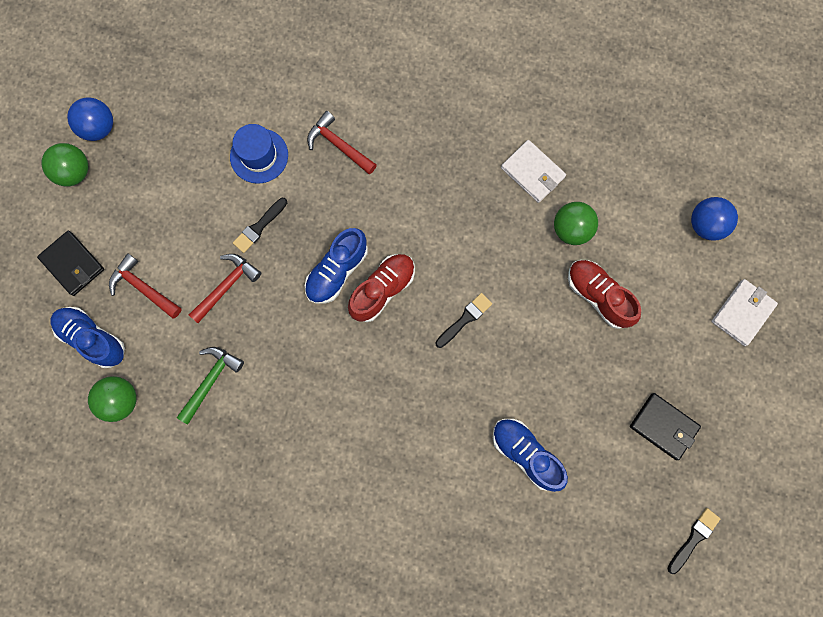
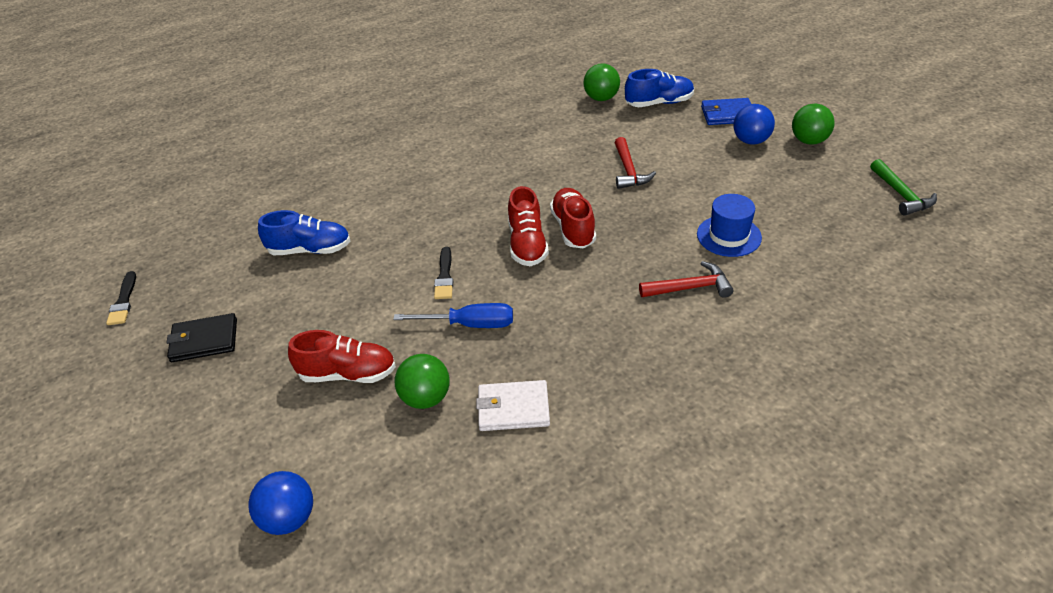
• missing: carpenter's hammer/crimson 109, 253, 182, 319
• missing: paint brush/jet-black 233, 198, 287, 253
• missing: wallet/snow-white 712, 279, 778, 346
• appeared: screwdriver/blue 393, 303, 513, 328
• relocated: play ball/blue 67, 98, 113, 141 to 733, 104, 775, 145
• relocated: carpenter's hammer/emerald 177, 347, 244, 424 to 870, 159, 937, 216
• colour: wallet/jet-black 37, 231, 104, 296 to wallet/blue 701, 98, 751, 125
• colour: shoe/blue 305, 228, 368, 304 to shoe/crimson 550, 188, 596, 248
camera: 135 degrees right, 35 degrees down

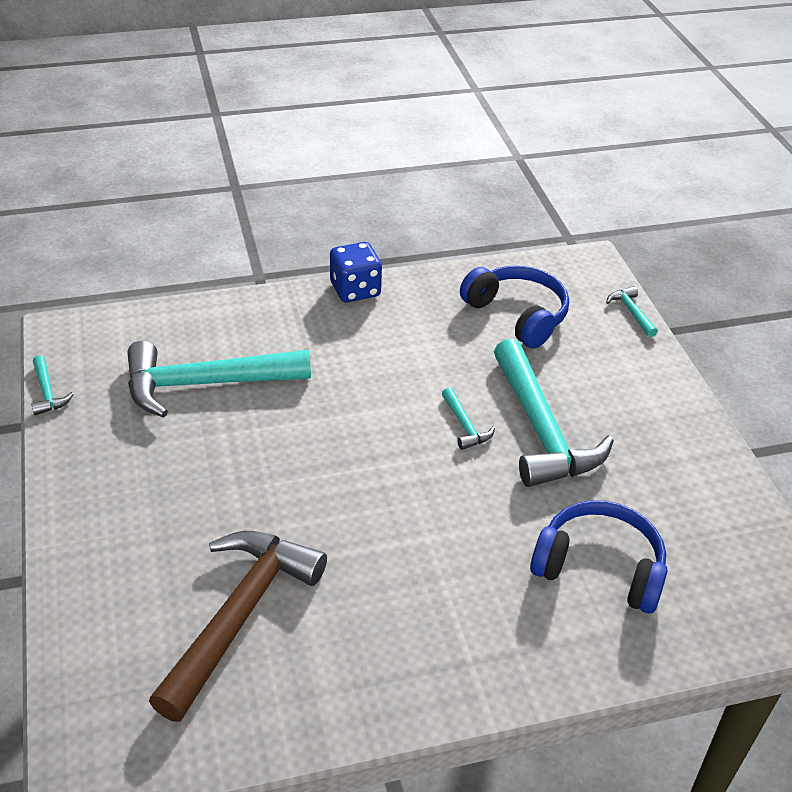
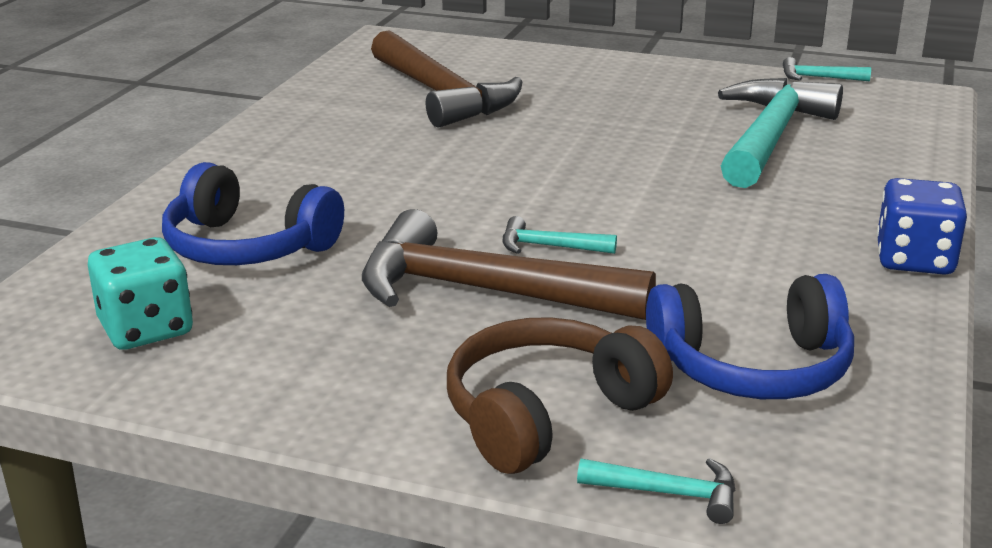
• appeared: dice/teal 88, 237, 193, 350
• appeared: headset/russet 447, 317, 673, 474
• colour: carpenter's hammer/teal 494, 339, 614, 487 to carpenter's hammer/russet 362, 209, 656, 320
• spun: headset/blue 530, 500, 667, 613 = 162, 162, 344, 265 60 degrees clockwise
camera: 125 degrees right, 15 degrees down

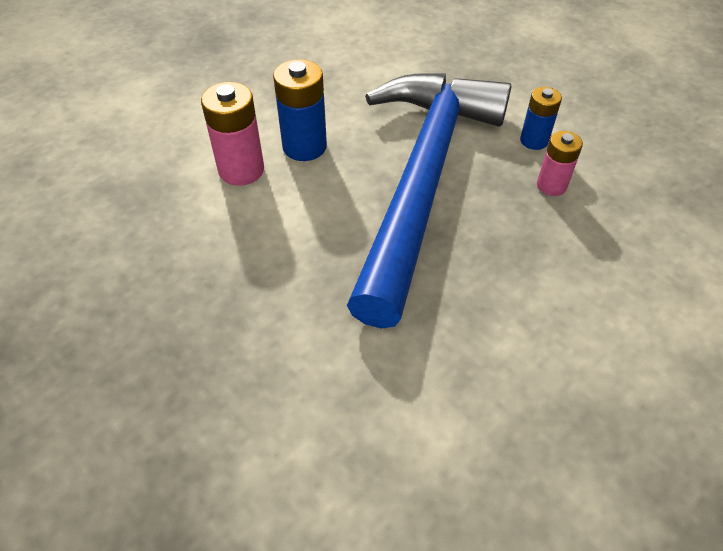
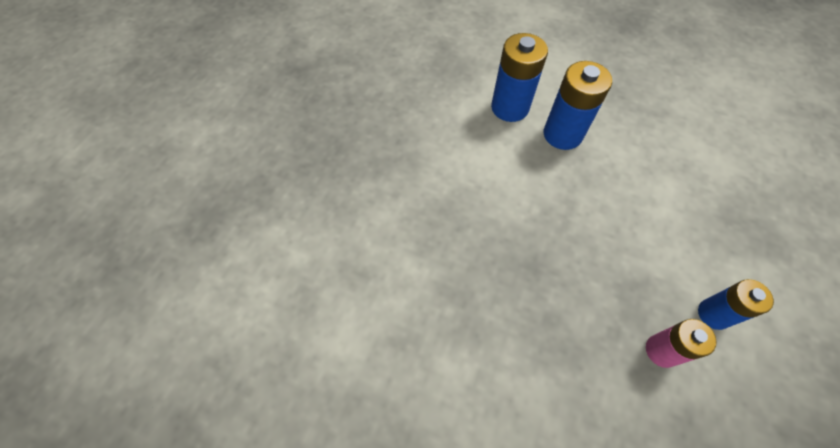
• missing: carpenter's hammer/blue 347, 73, 511, 329
• colour: power cell/rosy 201, 82, 264, 186 to power cell/blue 491, 33, 548, 122
camera: 65 degrees right, 10 degrees up

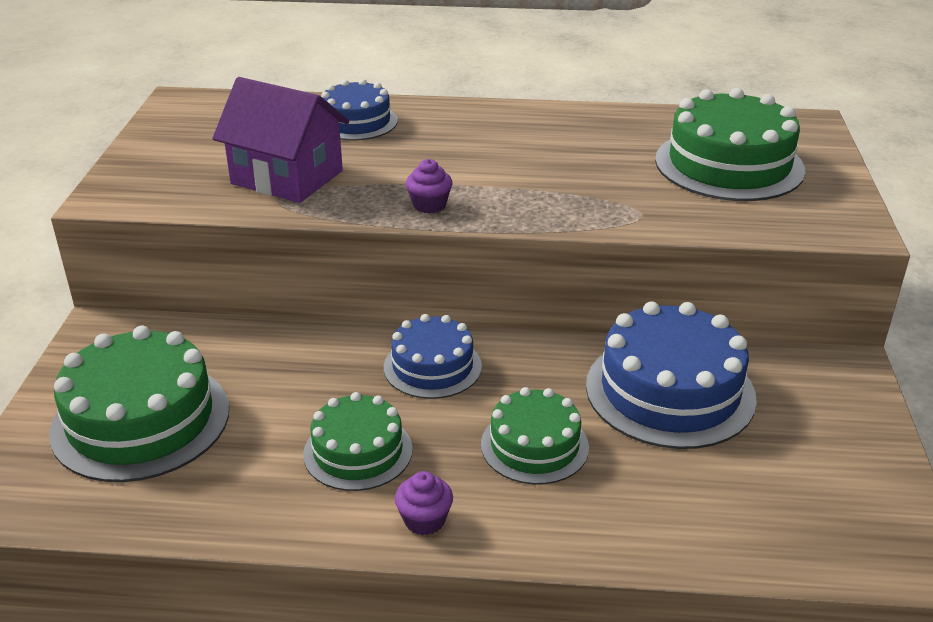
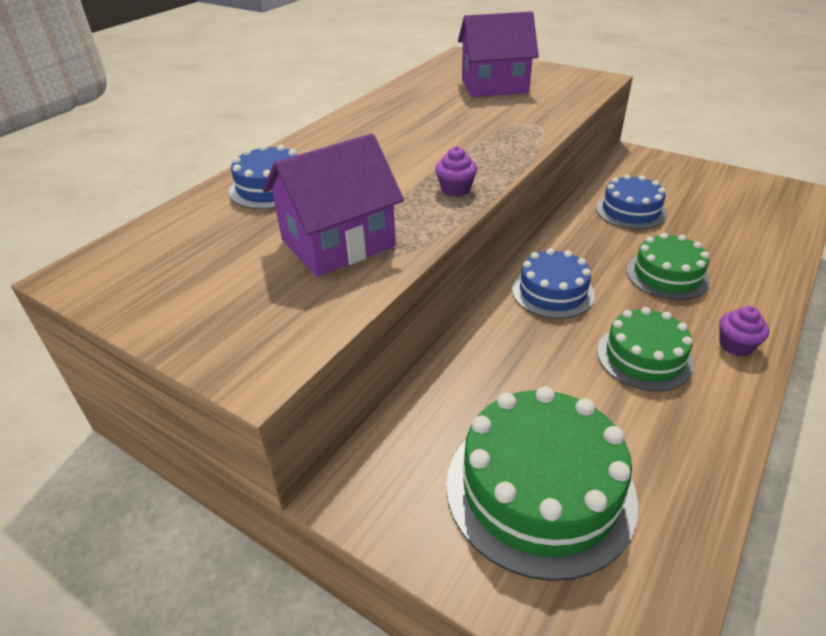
• exchanged: gateau/emerald 655, 88, 806, 201 to toy house/purple 458, 11, 539, 97
• size: gateau/blue 586, 301, 757, 449 = 596, 174, 667, 230 x0.60
camera: 60 degrees left, 5 degrees up

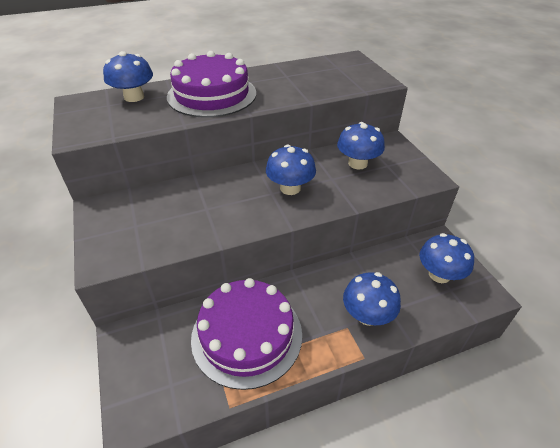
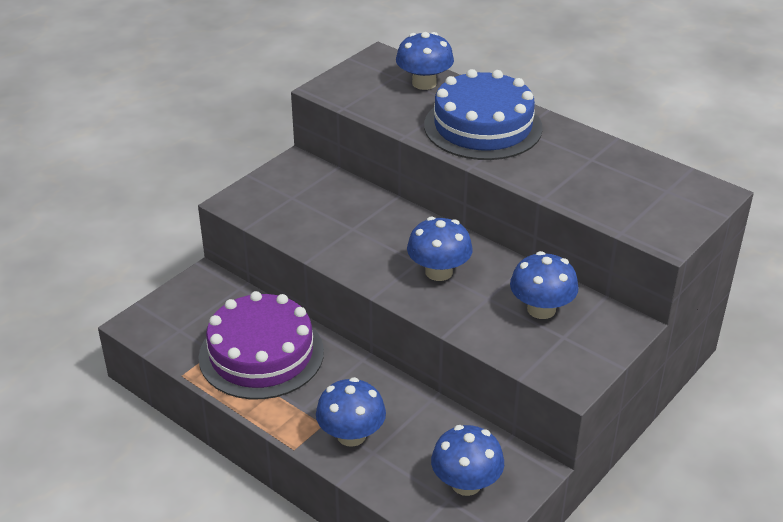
• colour: gateau/purple 167, 51, 256, 118 to gateau/blue 424, 69, 543, 160
camera: 60 degrees right, 5 degrees down

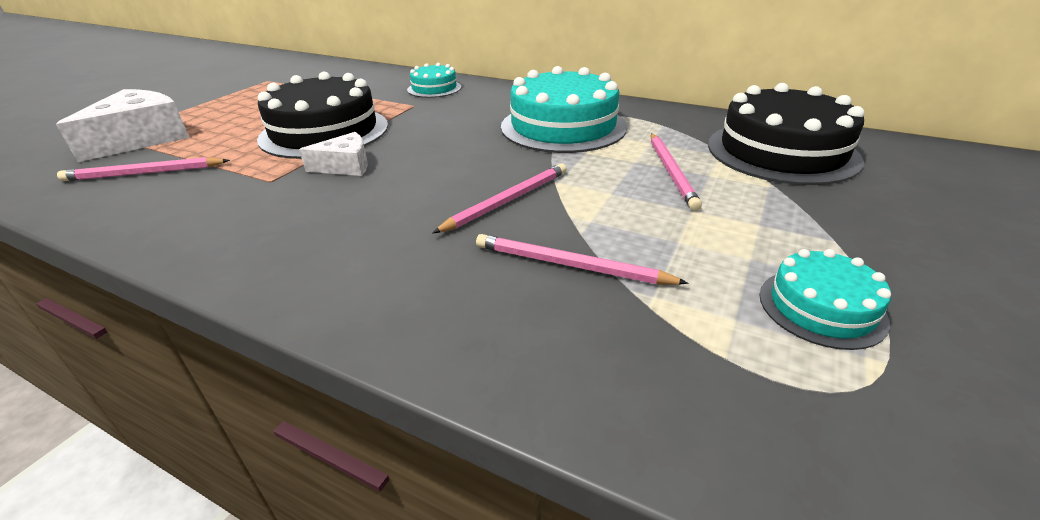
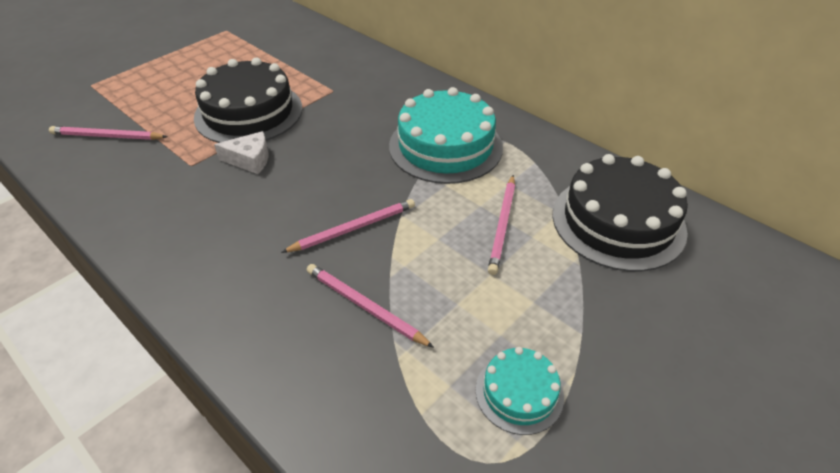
• missing: cheese wedge/snow-white 56, 89, 189, 162
• missing: gateau/teal 407, 63, 461, 98
camera: 15 degrees right, 10 degrees up

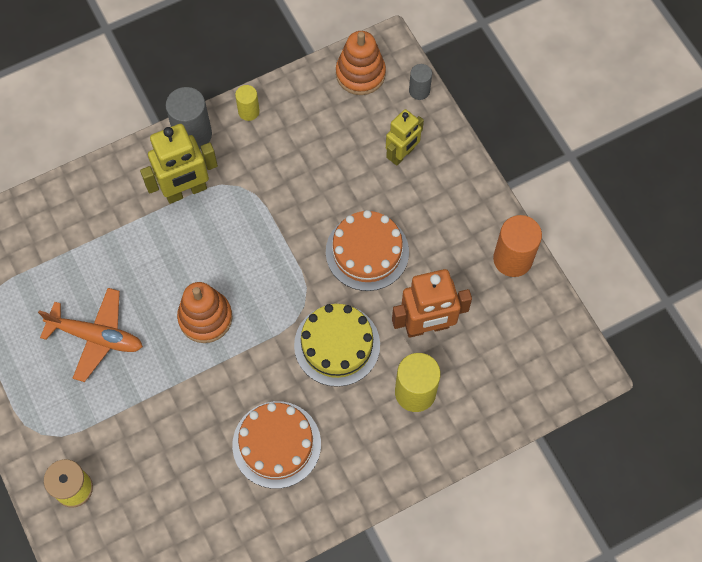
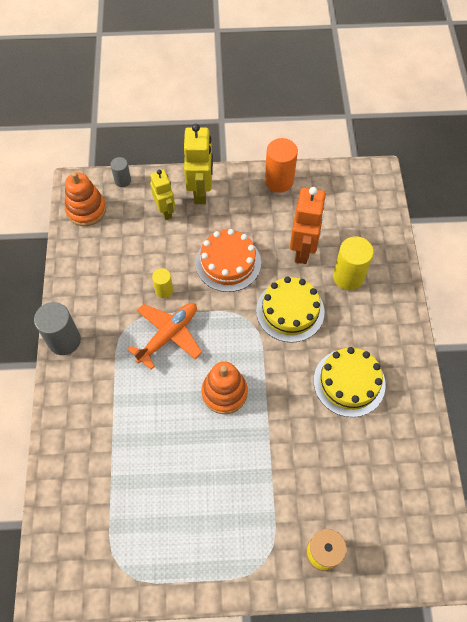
• relocated: toy plane/orange-coloured 38, 288, 143, 382 to 127, 303, 202, 370
• relocated: robot/bright yellow 140, 124, 218, 204 to 184, 124, 213, 204
• relocated: cylinder shape/bright yellow 235, 85, 260, 121 to 152, 268, 173, 298
• colour: gateau/orange-coloured 232, 401, 321, 489 to gateau/bright yellow 314, 347, 386, 417
camera: 65 degrees left, 5 degrees down

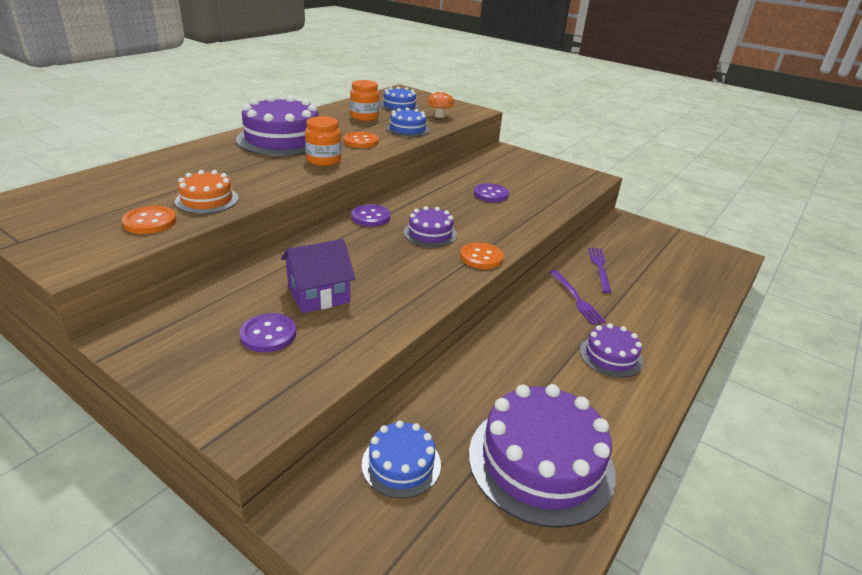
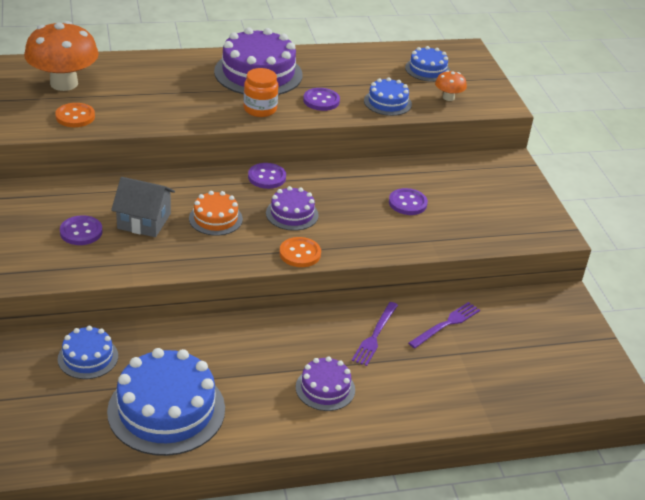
• missing: jar/orange-coloured 350, 80, 380, 121
• appeared: fungus/orange-coloured 24, 21, 99, 91
• relocated: gateau/orange-coloured 175, 170, 239, 214 to 189, 191, 243, 236
• colour: toy house/purple 281, 239, 355, 313 to toy house/grey 111, 177, 175, 237
• colour: sewing button/orange-coloured 344, 131, 379, 148 to sewing button/purple 303, 88, 340, 111
• colour: gateau/purple 469, 384, 616, 528 to gateau/blue 107, 348, 225, 456
camera: 40 degrees right, 5 degrees up

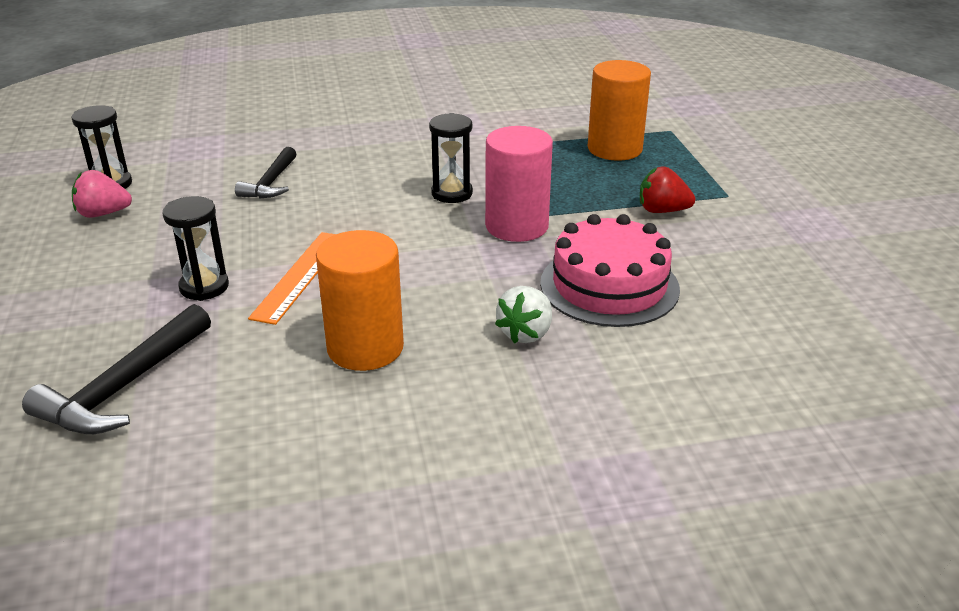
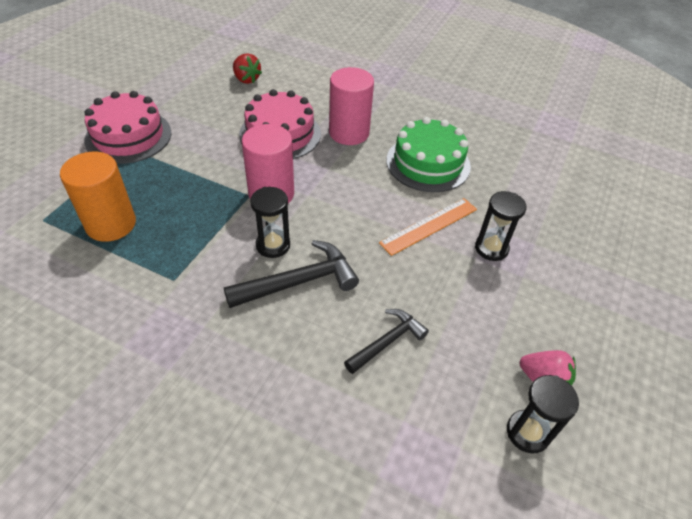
• appeared: gateau/rosy 84, 91, 171, 164
• relocated: carpenter's hammer/jet-black 22, 304, 211, 434 to 224, 240, 359, 308
• relocated: toy strawberry/crimson 640, 167, 695, 213 to 233, 53, 262, 84
• exchanged: cylinder shape/orange-coloured 316, 230, 404, 371 to gateau/emerald 386, 117, 471, 192
• exchanged: toy strawberry/snow-white 495, 286, 552, 344 to cylinder shape/rosy 329, 67, 374, 145
camera: 145 degrees left, 15 degrees up

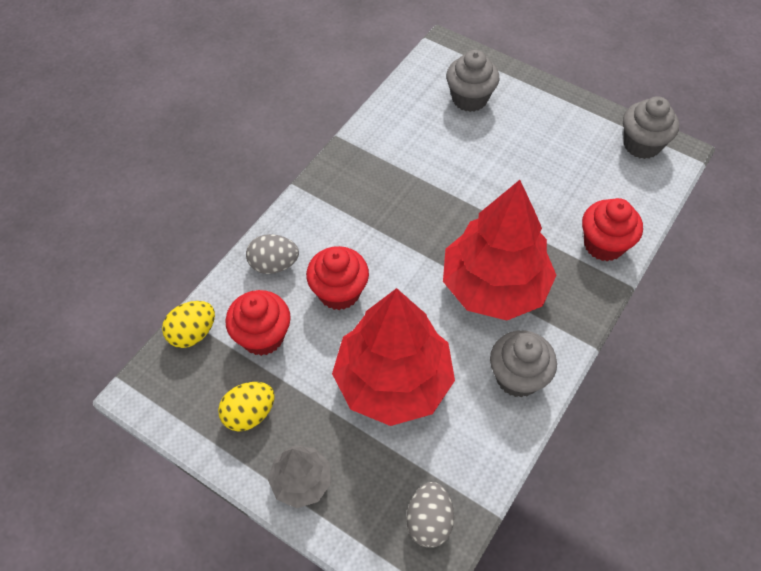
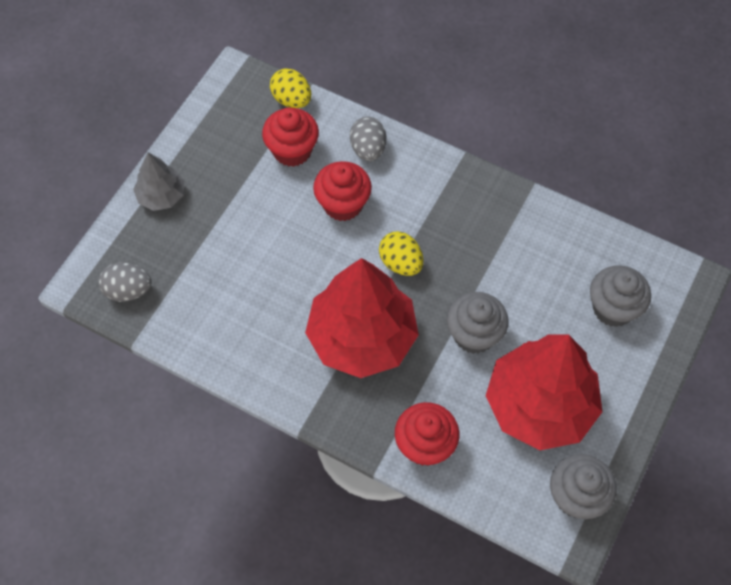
• relocated: egg shape/bright yellow 218, 382, 274, 432 to 379, 231, 423, 276
• relocated: toy tree/crimson 332, 288, 455, 426 to 486, 335, 602, 450
• relocated: muffin/grey 490, 330, 557, 398 to 447, 292, 509, 354
camera: 85 degrees right, 5 degrees up

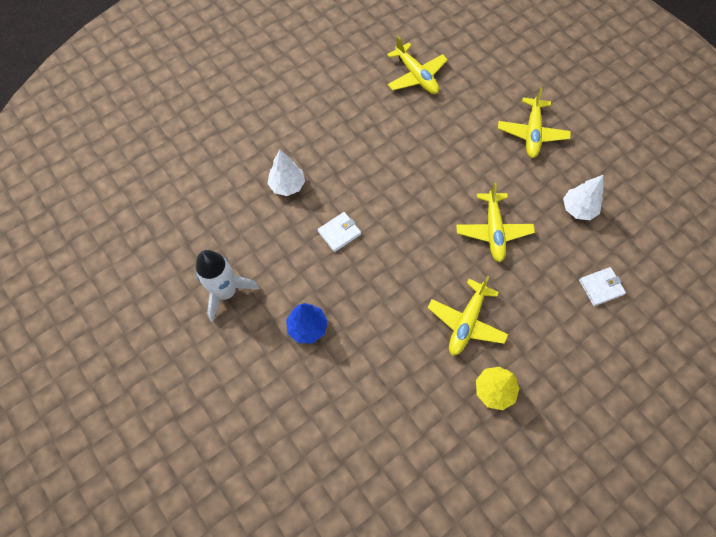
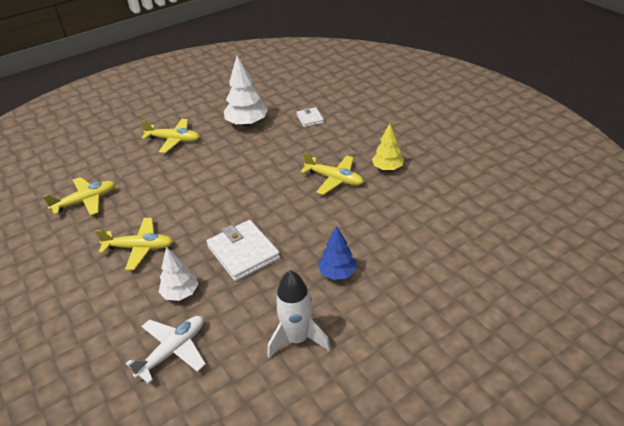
• appeared: toy plane/snow-white 126, 316, 206, 384
• relocated: toy plane/bright yellow 456, 182, 535, 262 to 95, 218, 173, 270
• size: wallet/snow-white 318, 212, 361, 252 = 206, 220, 280, 281 x1.85
• size: toy tree/snow-white 563, 175, 604, 220 = 224, 55, 268, 127 x1.56
camera: 85 degrees left, 25 degrees down

